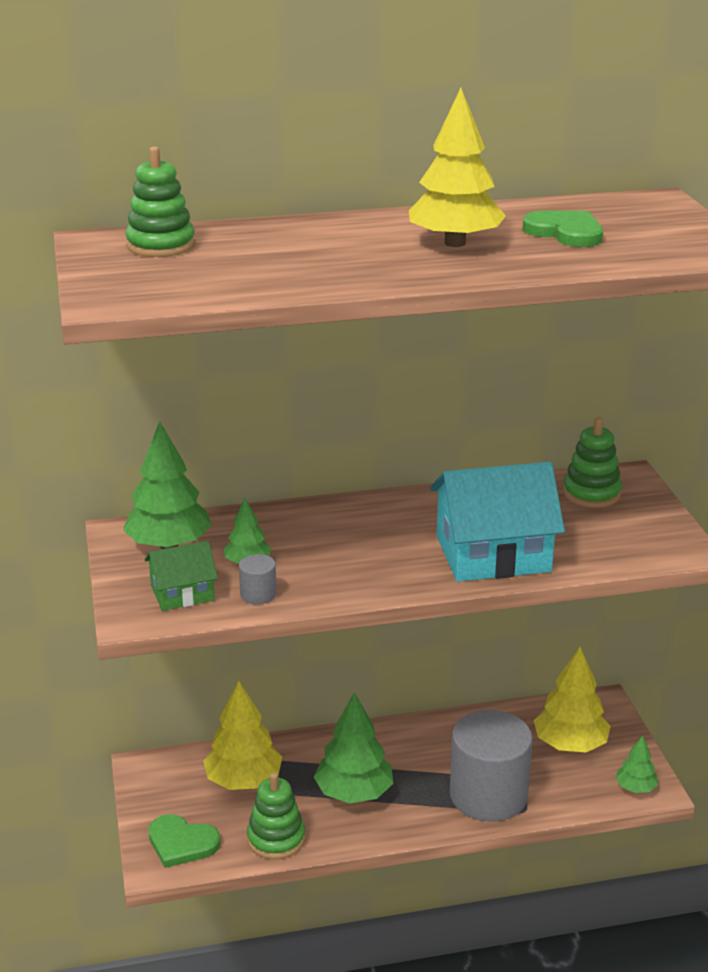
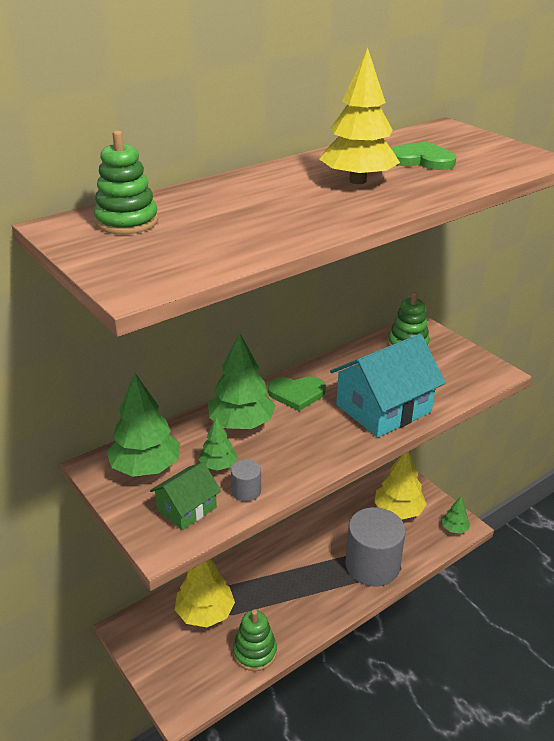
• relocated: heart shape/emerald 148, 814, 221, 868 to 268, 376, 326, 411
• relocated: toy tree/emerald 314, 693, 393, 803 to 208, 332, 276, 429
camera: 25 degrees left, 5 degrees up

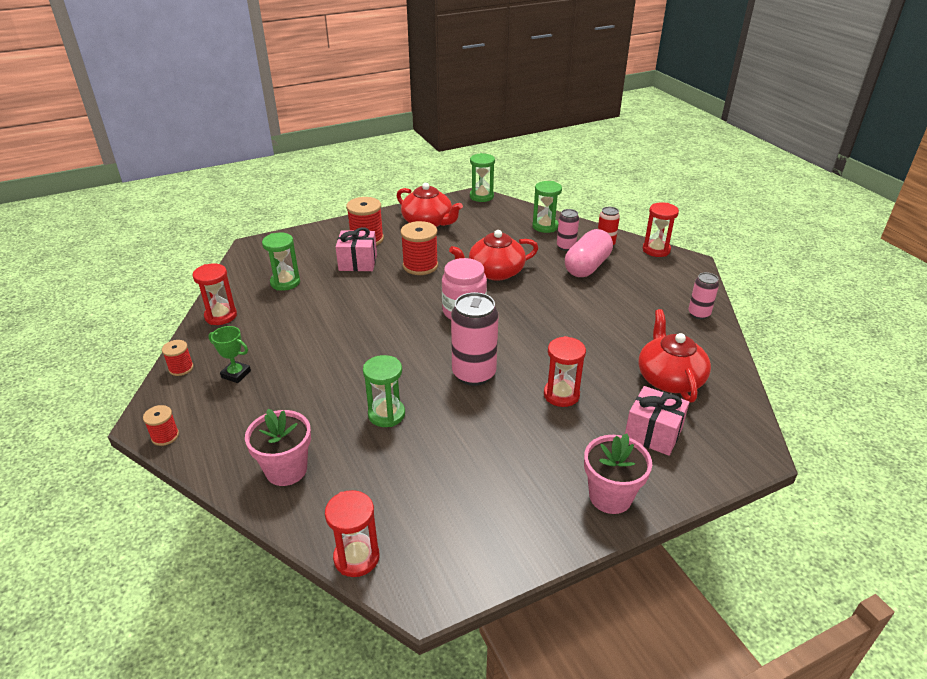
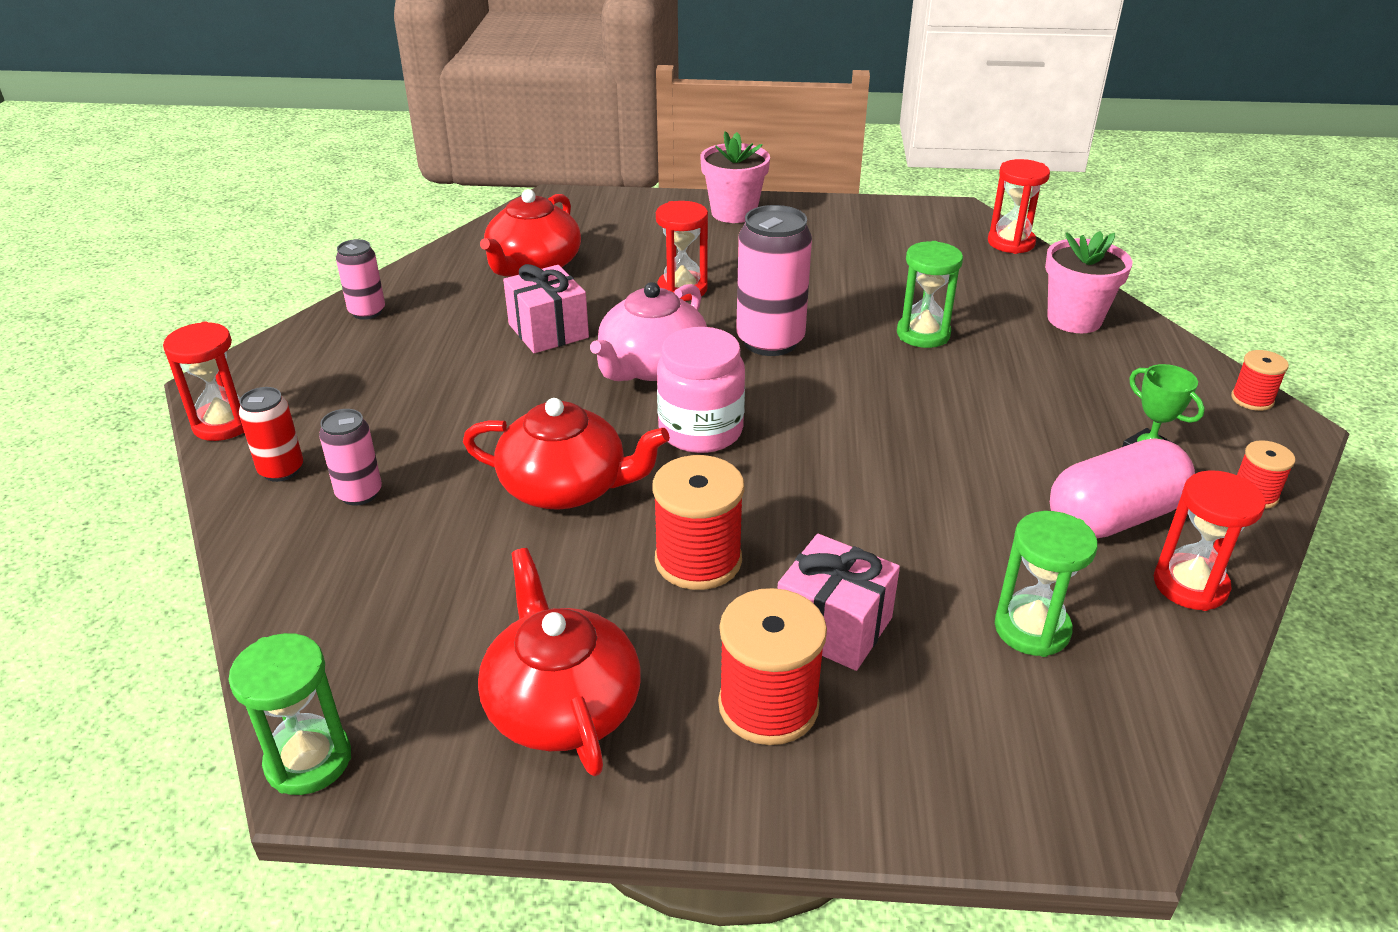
• missing: hourglass/emerald 532, 181, 562, 233
• appeared: tea pot/rosy 590, 282, 707, 381
• relocated: capsule/rosy 565, 229, 613, 277 to 1050, 438, 1195, 538
• relocated: present/rosy 625, 386, 689, 456 to 503, 264, 589, 353
camera: 150 degrees left, 0 degrees up

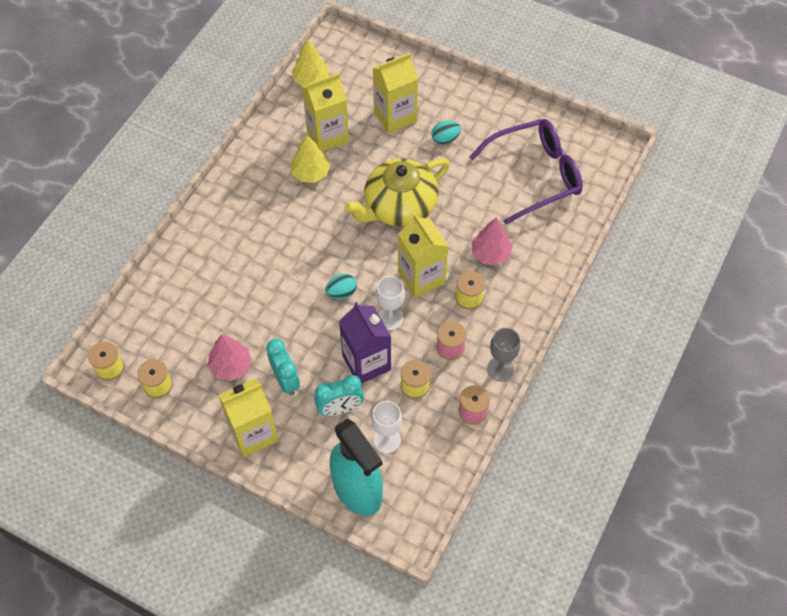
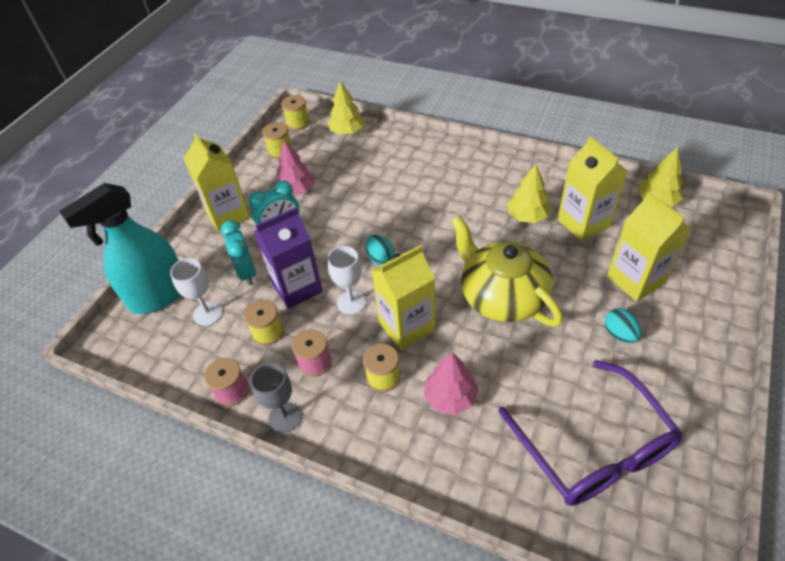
• appeared: toy tree/bright yellow 328, 81, 365, 134
camera: 90 degrees right, 10 degrees down

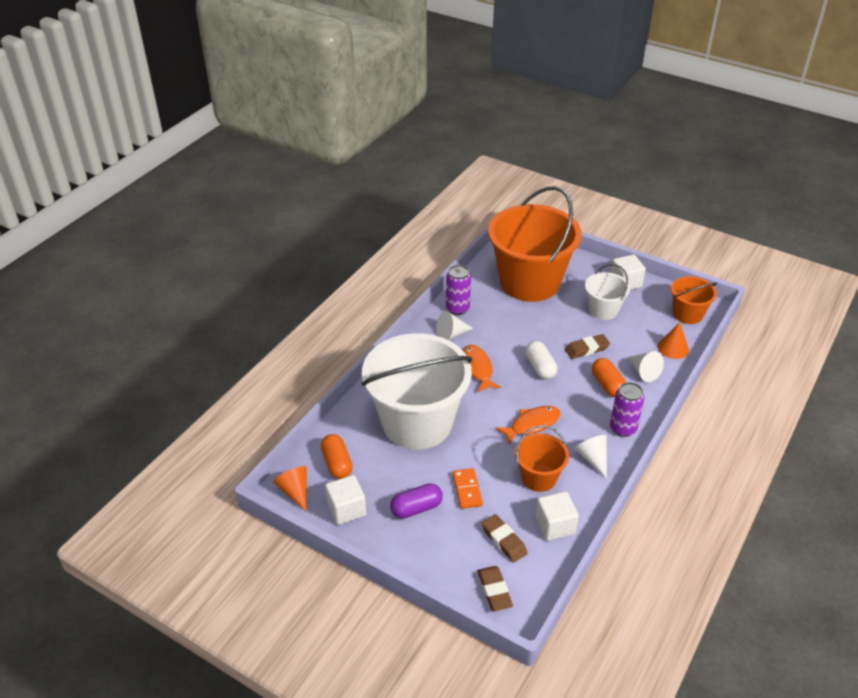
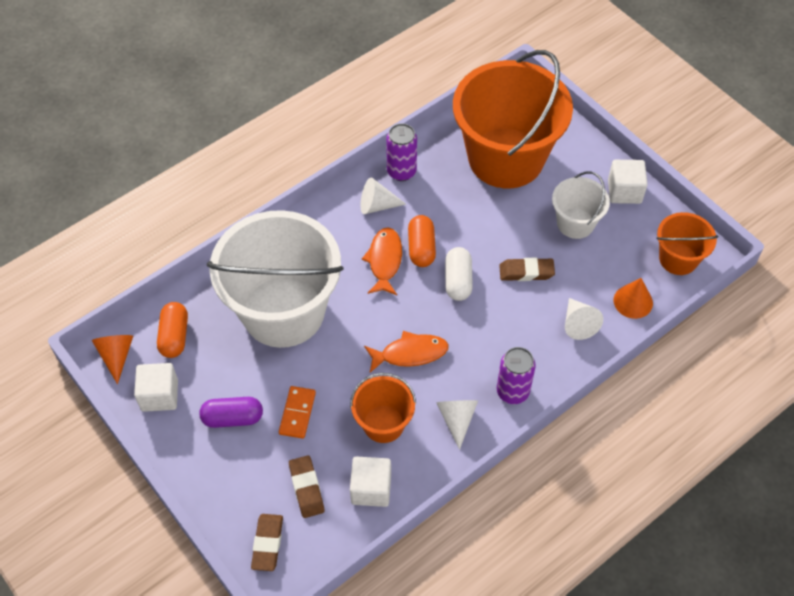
• relocated: capsule/orange-coloured 592, 358, 626, 397 to 408, 215, 436, 267
camera: 20 degrees right, 15 degrees up

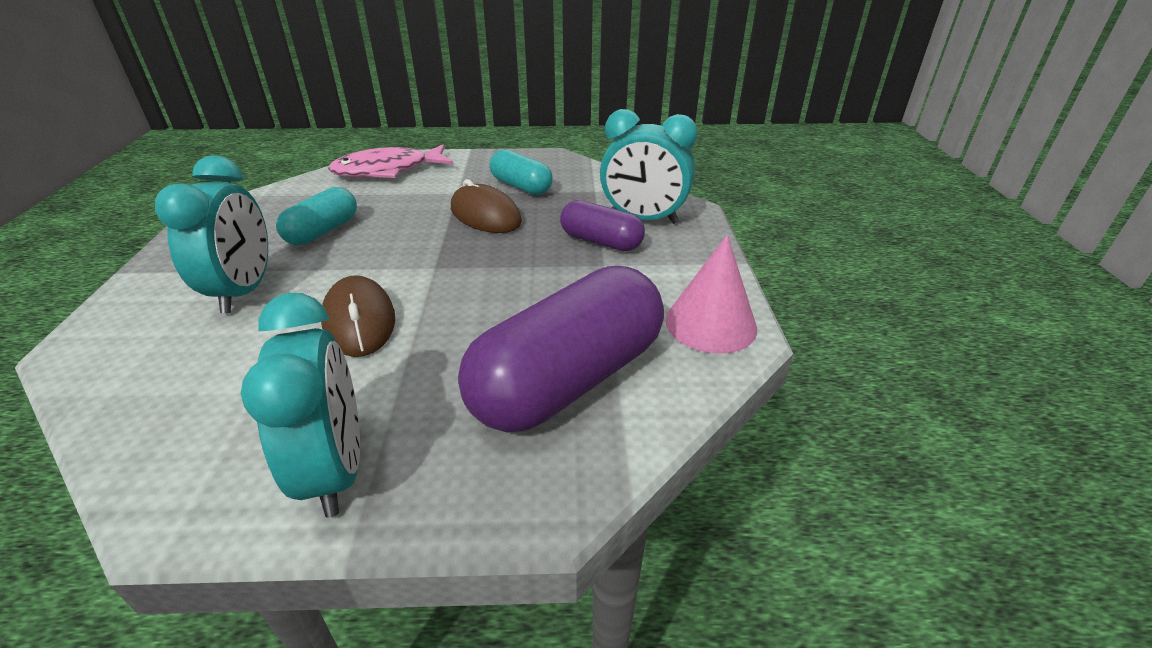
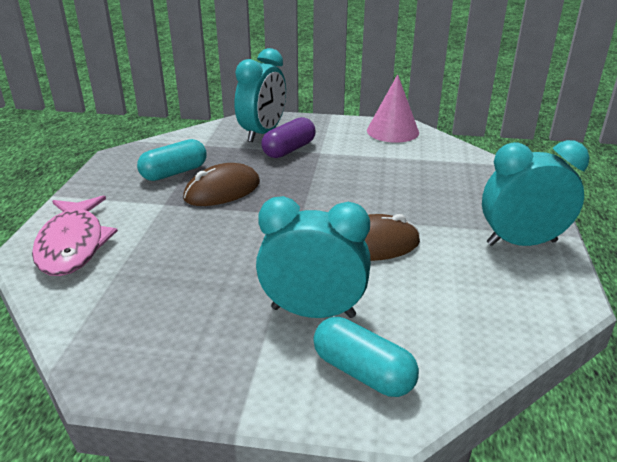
• missing: capsule/purple 458, 266, 664, 433
• relocated: capsule/teal 276, 187, 357, 245 to 313, 317, 419, 397
camera: 80 degrees left, 5 degrees down

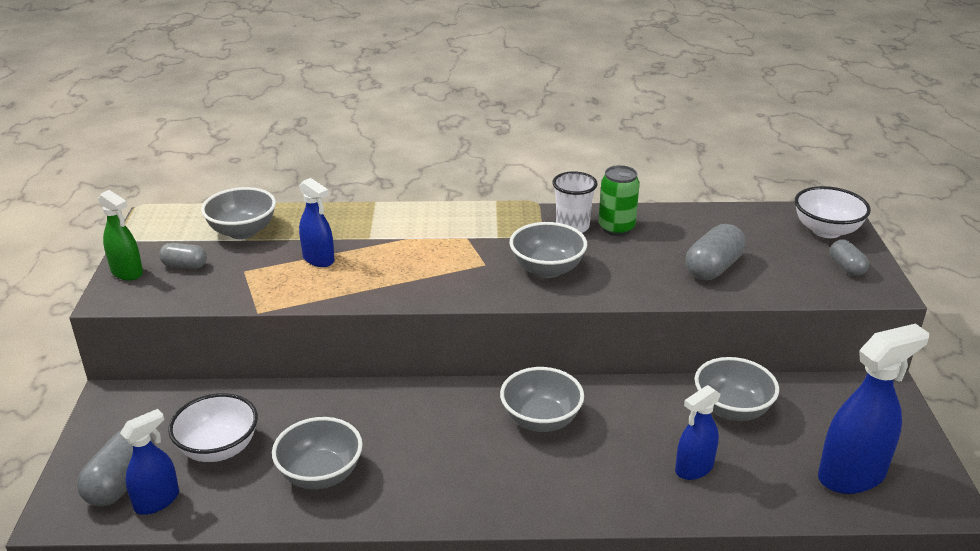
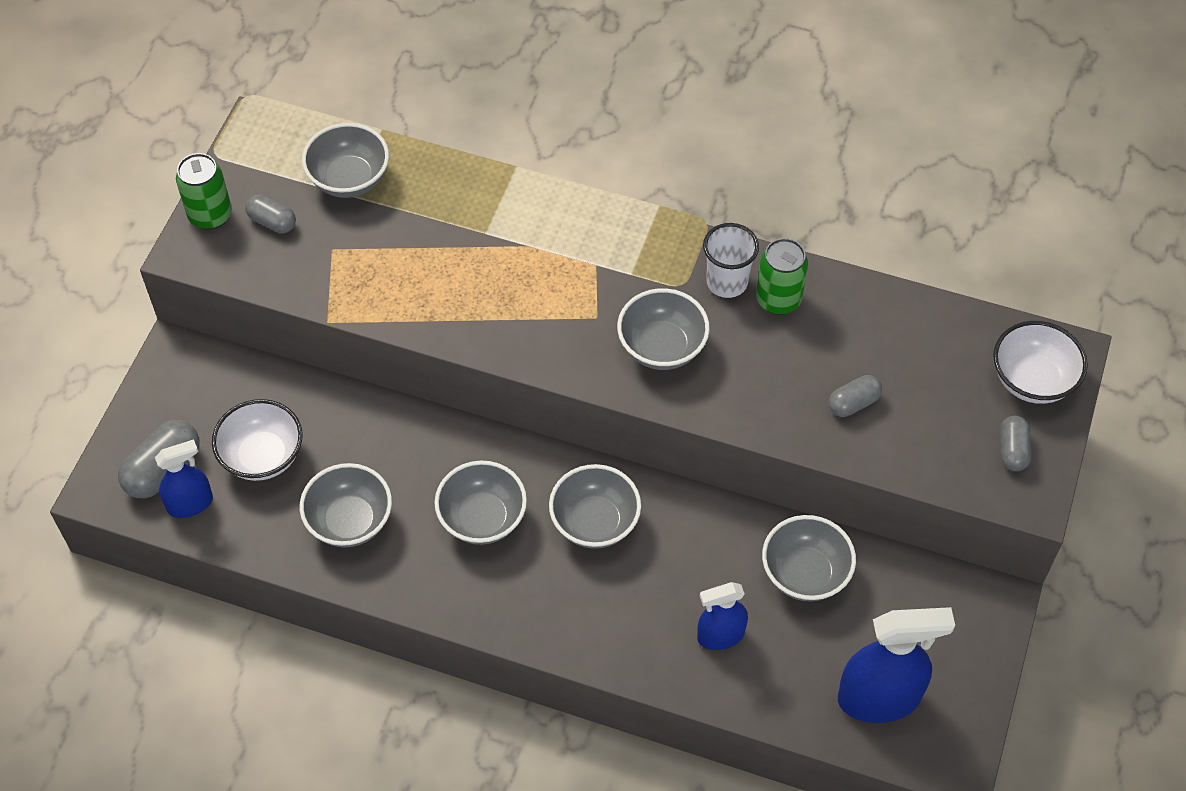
• missing: sprayer/blue 299, 178, 335, 267
• appeared: bowl/grey 434, 461, 527, 545
• exchanged: sprayer/emerald 98, 190, 143, 281 to can/emerald 176, 153, 232, 230
• size: capsule/grey 686, 224, 746, 280 = 829, 375, 882, 417 x0.61
camera: 20 degrees right, 25 degrees up

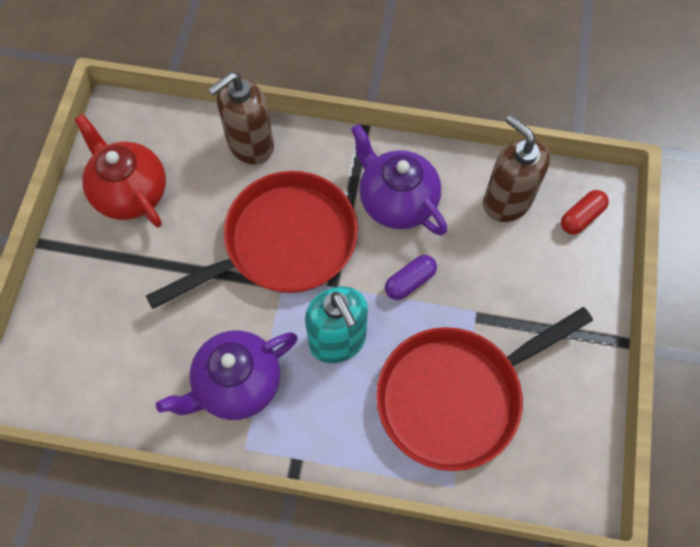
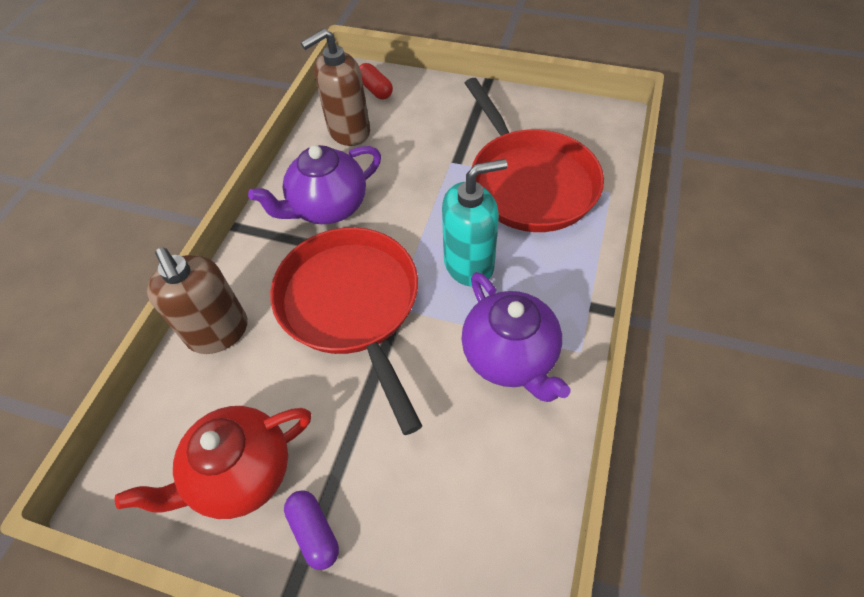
• relocated: capsule/purple 385, 255, 437, 300 to 284, 490, 339, 570
camera: 80 degrees left, 10 degrees down

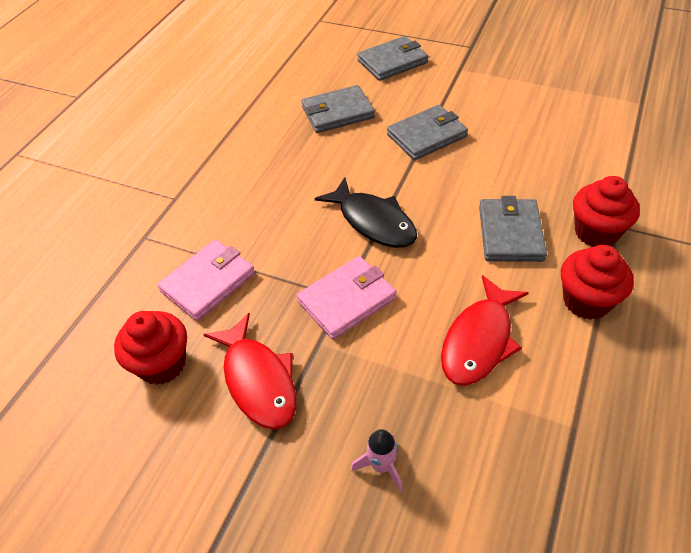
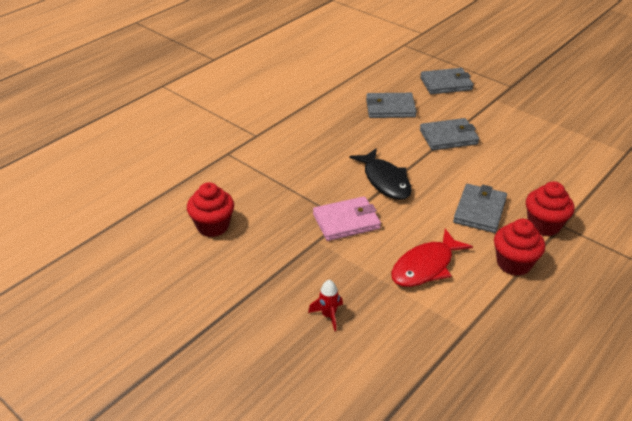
• missing: wallet/rosy 157, 240, 255, 321
• missing: fish figure/crimson 203, 313, 297, 430
• colour: spaceship/rosy 351, 429, 403, 491 to spaceship/crimson 308, 280, 343, 331
camera: 15 degrees right, 10 degrees down

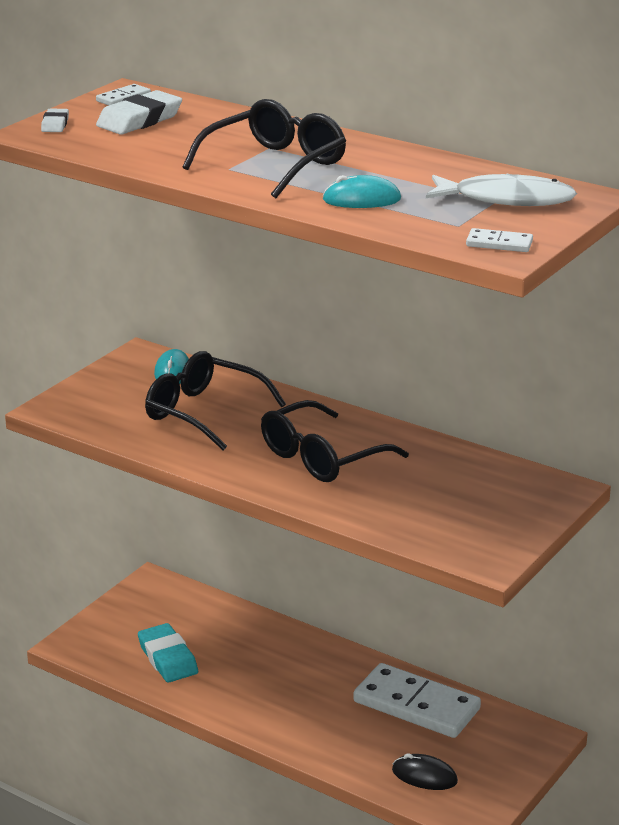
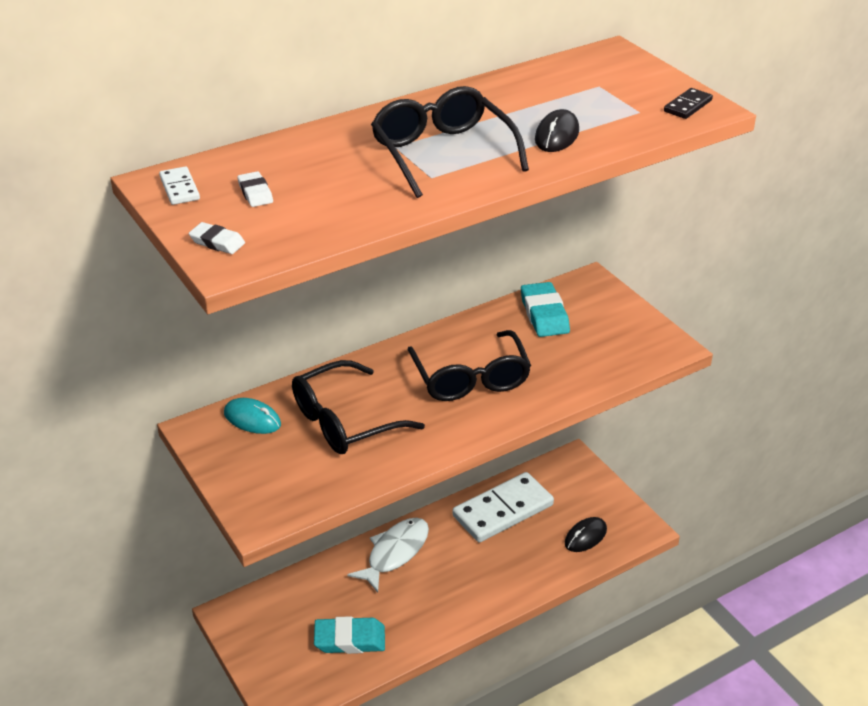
• appeared: eraser/teal 521, 282, 570, 337
• relocated: fish figure/snow-white 426, 174, 577, 206 to 348, 518, 429, 592
• colour: mouse/teal 322, 175, 401, 208 to mouse/jet-black 535, 109, 579, 152
• colour: domino/snow-white 466, 228, 533, 252 to domino/jet-black 664, 88, 713, 119
• size: eraser/snow-white 96, 90, 182, 135 = 237, 171, 273, 207 x0.53
camera: 65 degrees left, 10 degrees up

